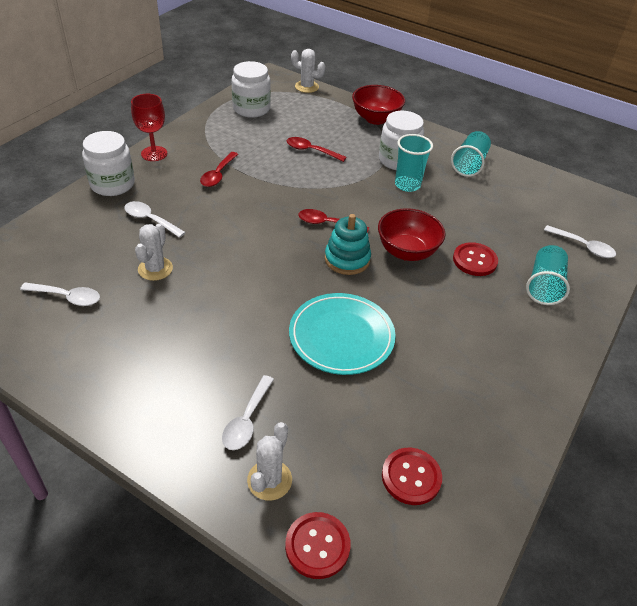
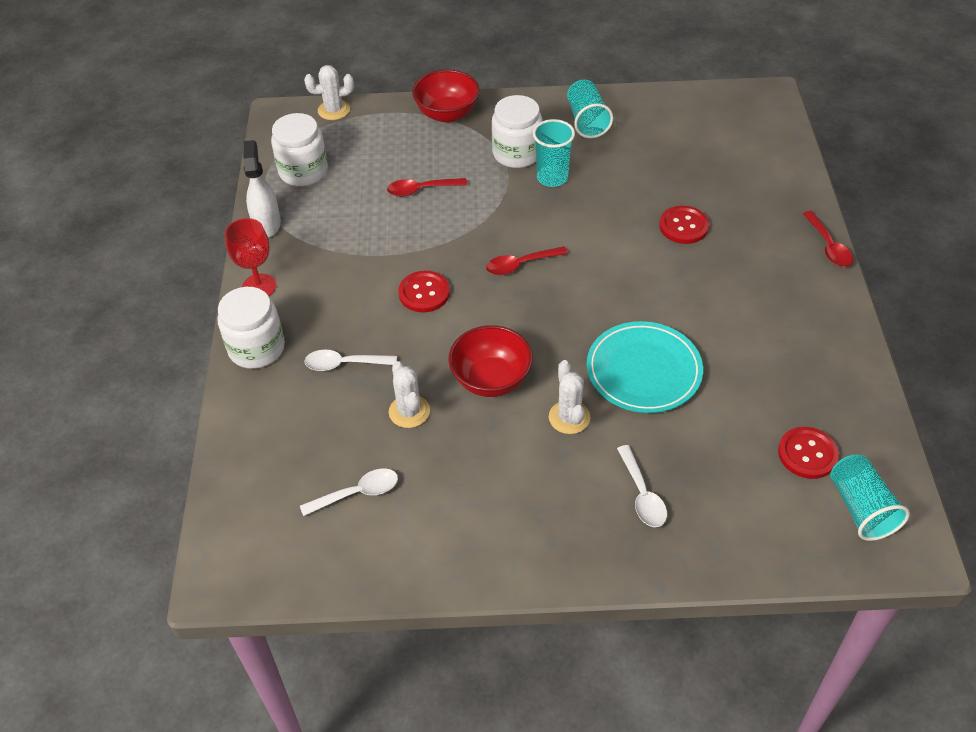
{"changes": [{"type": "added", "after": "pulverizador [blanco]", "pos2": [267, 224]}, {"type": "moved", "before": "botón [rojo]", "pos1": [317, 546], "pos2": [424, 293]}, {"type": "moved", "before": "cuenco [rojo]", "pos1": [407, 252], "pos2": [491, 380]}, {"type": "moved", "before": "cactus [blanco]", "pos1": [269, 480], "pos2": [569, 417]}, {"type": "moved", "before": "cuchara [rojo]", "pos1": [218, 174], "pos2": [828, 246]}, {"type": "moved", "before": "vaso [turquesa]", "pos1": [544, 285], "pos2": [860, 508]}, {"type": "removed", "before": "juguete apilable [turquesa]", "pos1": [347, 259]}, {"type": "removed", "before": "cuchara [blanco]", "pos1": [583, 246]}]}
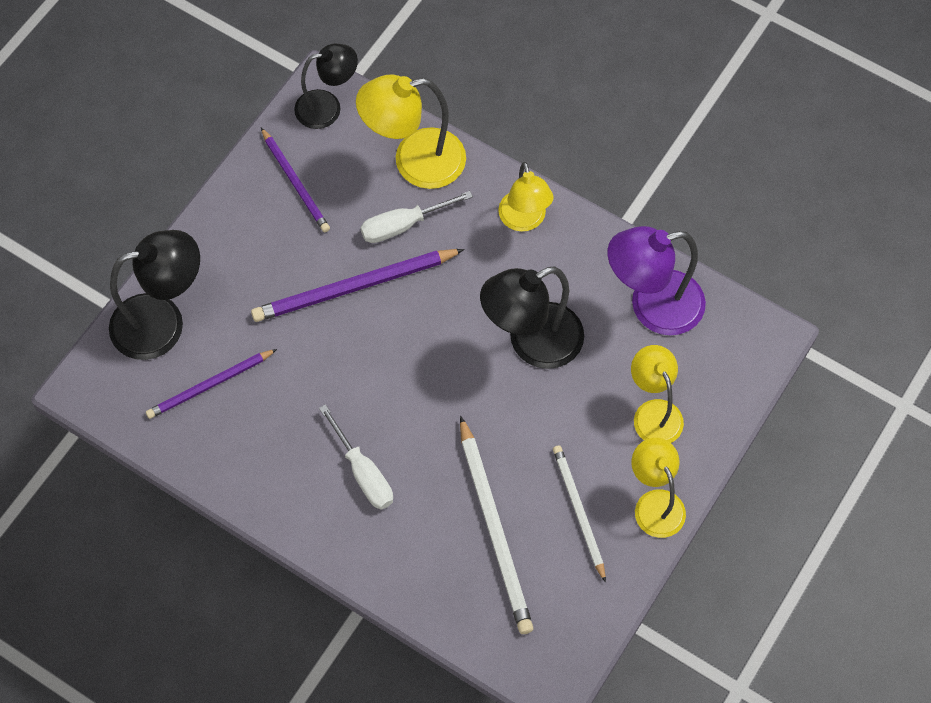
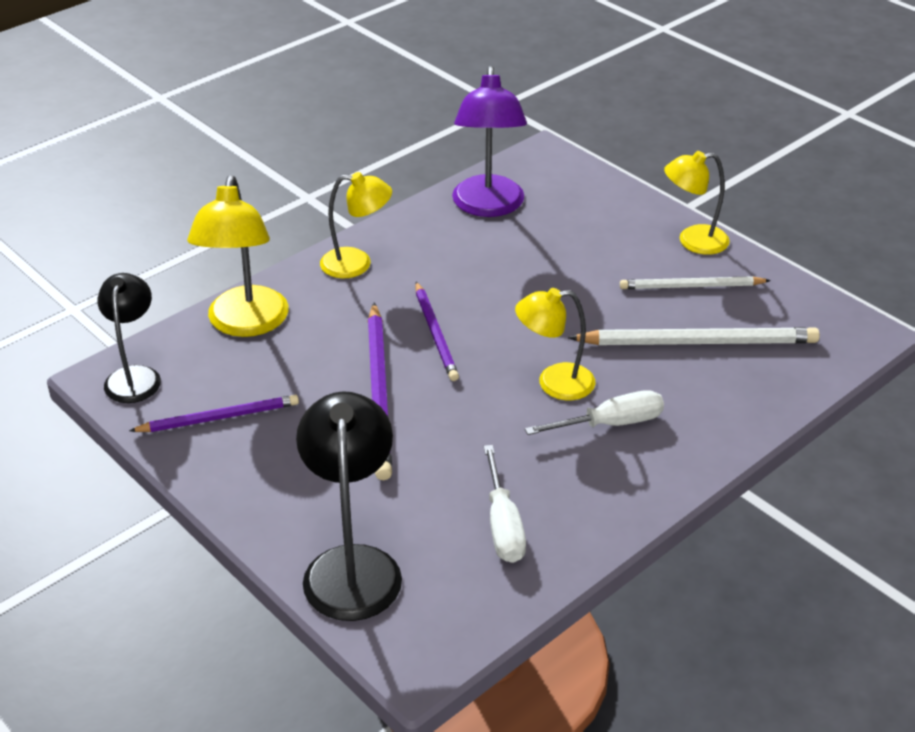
{"changes": [{"type": "moved", "before": "lápiz [morado]", "pos1": [209, 385], "pos2": [435, 334]}, {"type": "moved", "before": "destornillador [blanco]", "pos1": [403, 225], "pos2": [503, 525]}, {"type": "moved", "before": "lámpara [amarillo]", "pos1": [653, 412], "pos2": [554, 383]}, {"type": "removed", "before": "lámpara [negro]", "pos1": [532, 343]}]}
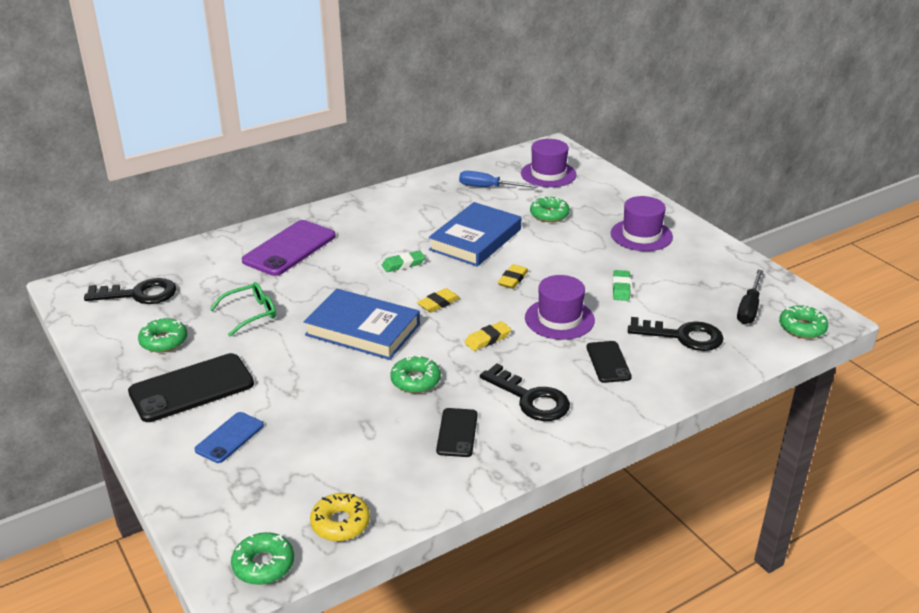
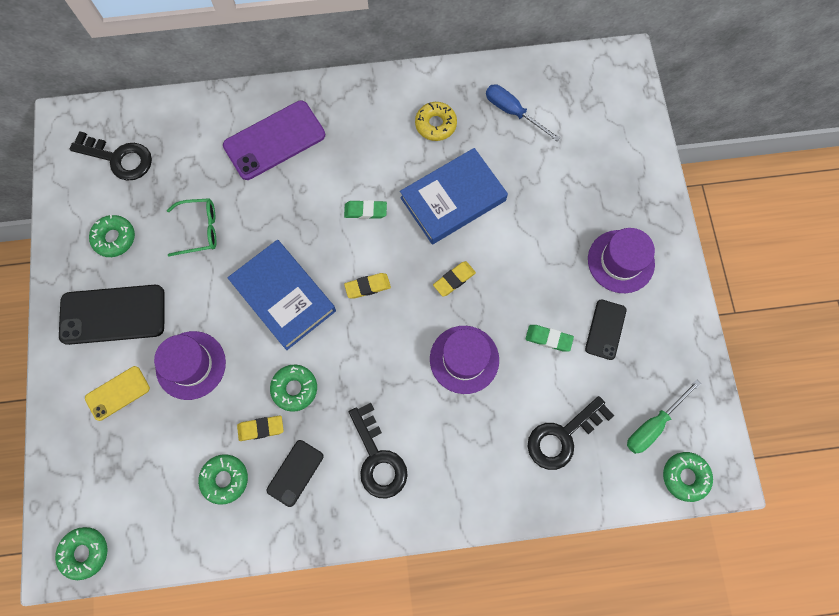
{"changes": [{"type": "recoloured", "before": "móvil [azul]", "after": "móvil [amarillo]", "pos1": [229, 437], "pos2": [117, 393]}, {"type": "moved", "before": "sombrero [morado]", "pos1": [548, 174], "pos2": [191, 365]}, {"type": "moved", "before": "rosquilla [verde]", "pos1": [549, 215], "pos2": [225, 479]}, {"type": "moved", "before": "goma de borrar [amarillo]", "pos1": [487, 339], "pos2": [261, 428]}, {"type": "moved", "before": "rosquilla [amarillo]", "pos1": [340, 523], "pos2": [435, 124]}, {"type": "turned", "before": "goma de borrar [verde]", "pos1": [621, 288], "pos2": [548, 338], "turn": 75}, {"type": "turned", "before": "llave [negro]", "pos1": [682, 336], "pos2": [562, 436], "turn": 105}, {"type": "moved", "before": "móvil [negro]", "pos1": [608, 362], "pos2": [605, 329]}, {"type": "recoloured", "before": "destornillador [negro]", "after": "destornillador [verde]", "pos1": [749, 308], "pos2": [653, 425]}]}
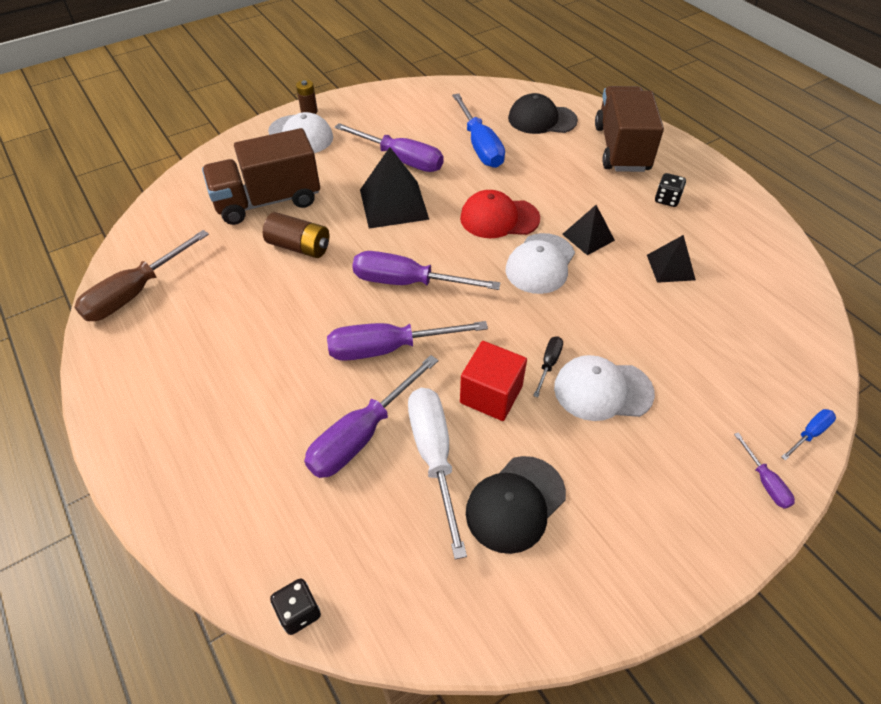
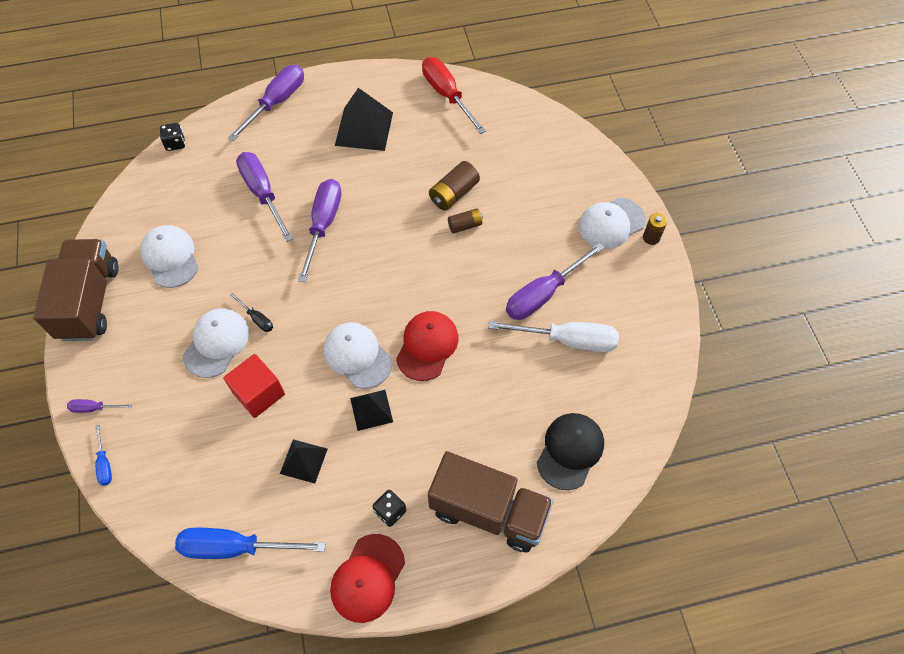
{"changes": [{"type": "moved", "before": "camión [marrón]", "pos1": [268, 201], "pos2": [89, 301]}, {"type": "recoloured", "before": "gorra [negro]", "after": "gorra [blanco]", "pos1": [515, 504], "pos2": [170, 257]}, {"type": "moved", "before": "destornillador [azul]", "pos1": [480, 146], "pos2": [235, 547]}, {"type": "moved", "before": "cubo [rojo]", "pos1": [491, 394], "pos2": [259, 393]}, {"type": "moved", "before": "destornillador [morado]", "pos1": [407, 282], "pos2": [276, 102]}, {"type": "added", "after": "gorra [rojo]", "pos2": [367, 578]}, {"type": "moved", "before": "pirámide [negro]", "pos1": [394, 204], "pos2": [364, 129]}, {"type": "recoloured", "before": "destornillador [marrón]", "after": "destornillador [rojo]", "pos1": [136, 292], "pos2": [447, 95]}, {"type": "added", "after": "pila [marrón]", "pos2": [465, 225]}, {"type": "moved", "before": "destornillador [blanco]", "pos1": [434, 457], "pos2": [567, 340]}]}
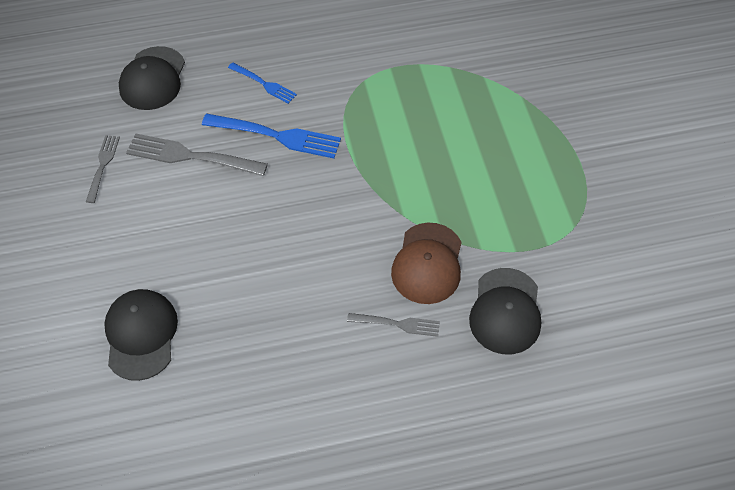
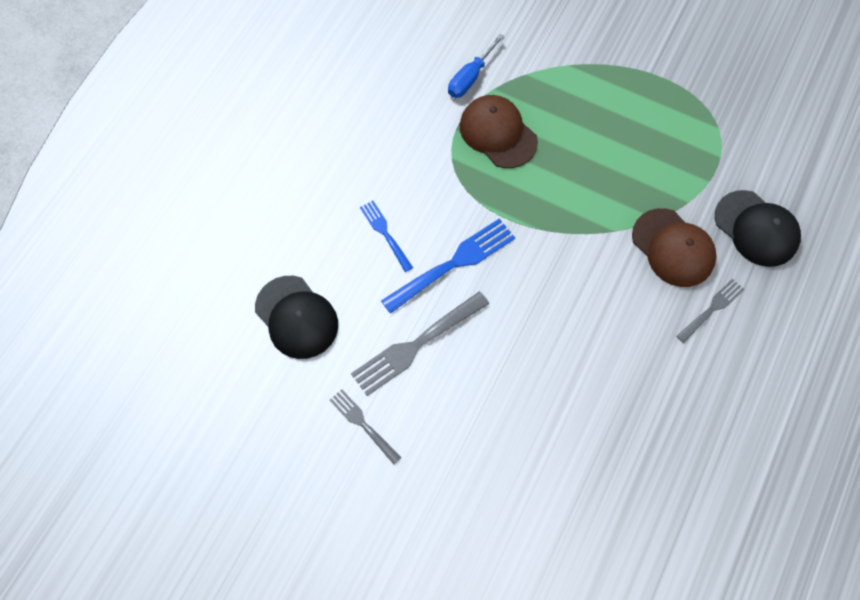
{"changes": [{"type": "turned", "before": "tenedor [azul]", "pos1": [263, 84], "pos2": [385, 234], "turn": -105}, {"type": "added", "after": "destornillador [azul]", "pos2": [470, 77]}, {"type": "added", "after": "gorra [marrón]", "pos2": [498, 133]}, {"type": "removed", "before": "gorra [negro]", "pos1": [141, 335]}]}
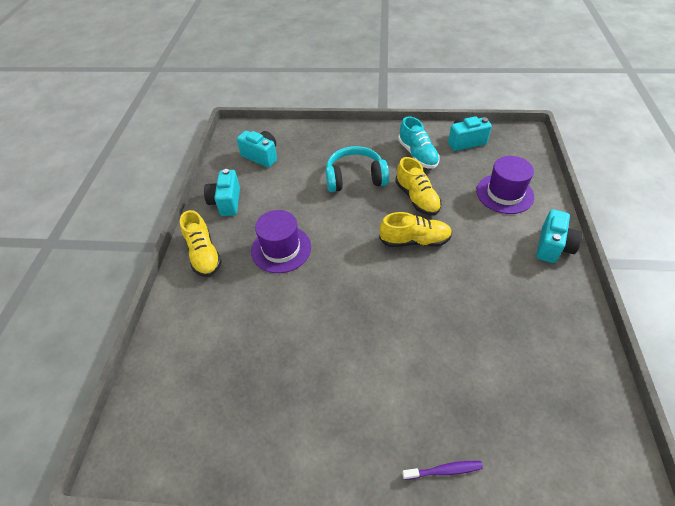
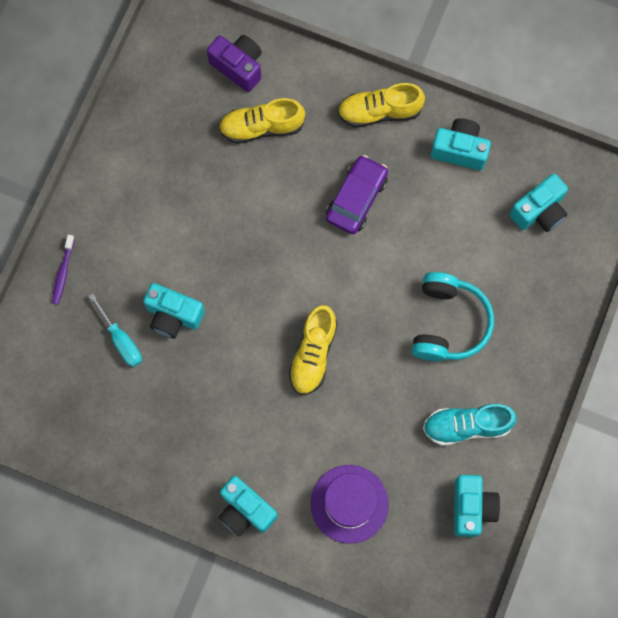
{"changes": [{"type": "added", "after": "destornillador [turquesa]", "pos2": [121, 340]}, {"type": "added", "after": "cámara [turquesa]", "pos2": [173, 315]}, {"type": "added", "after": "cámara [morado]", "pos2": [238, 66]}, {"type": "moved", "before": "zapato [amarillo]", "pos1": [417, 198], "pos2": [261, 127]}, {"type": "replaced", "before": "sombrero [morado]", "after": "coche [morado]", "pos1": [281, 249], "pos2": [356, 198]}]}
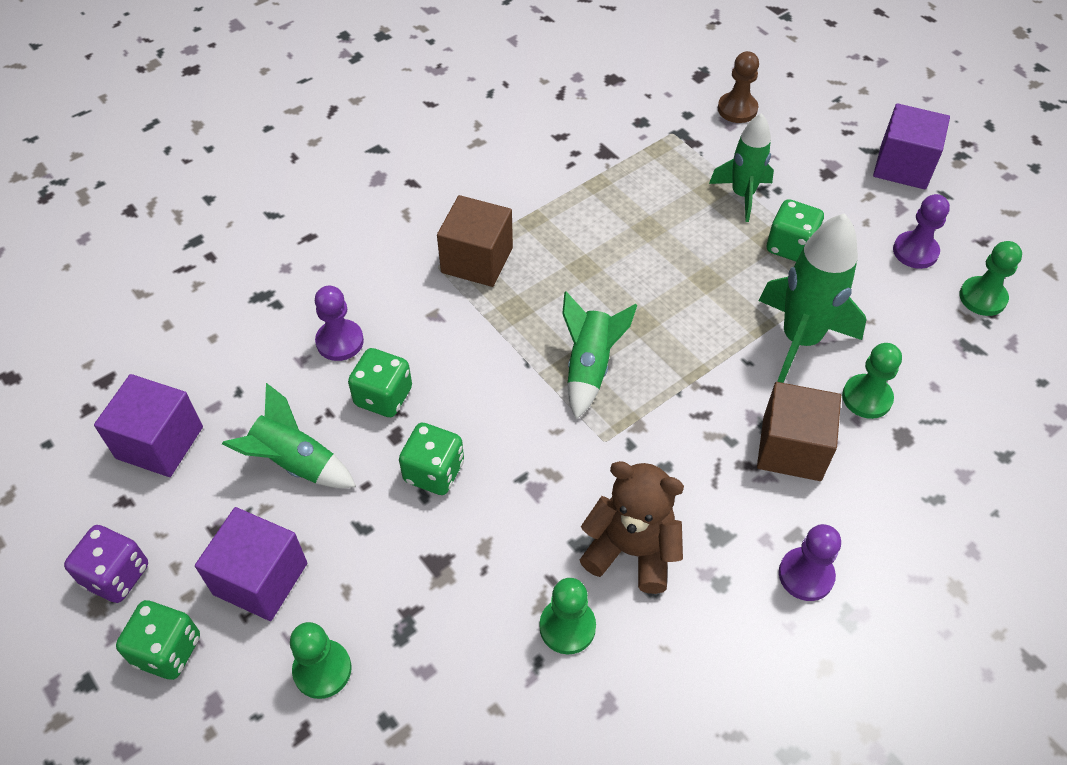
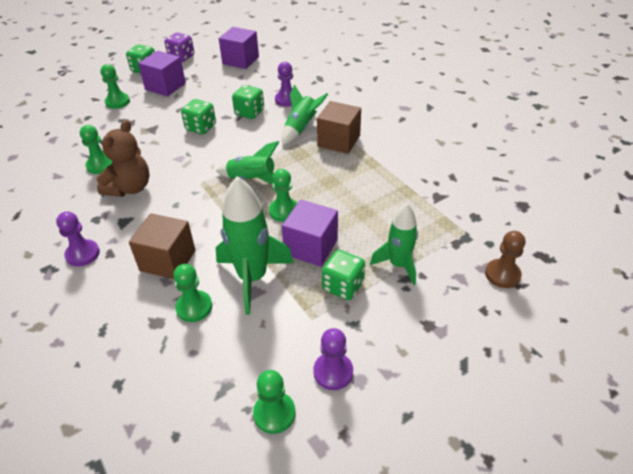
{"changes": [{"type": "added", "after": "peón [verde]", "pos2": [284, 211]}, {"type": "moved", "before": "cohete [verde]", "pos1": [295, 463], "pos2": [301, 128]}, {"type": "moved", "before": "cubo [morado]", "pos1": [903, 166], "pos2": [311, 247]}]}
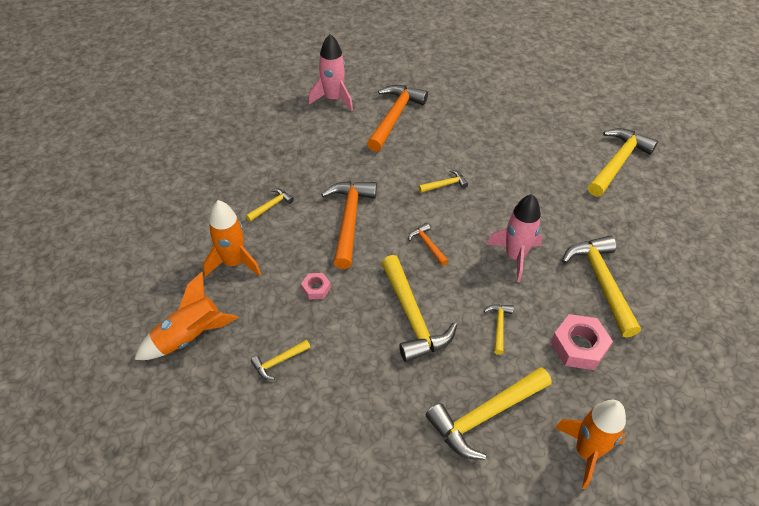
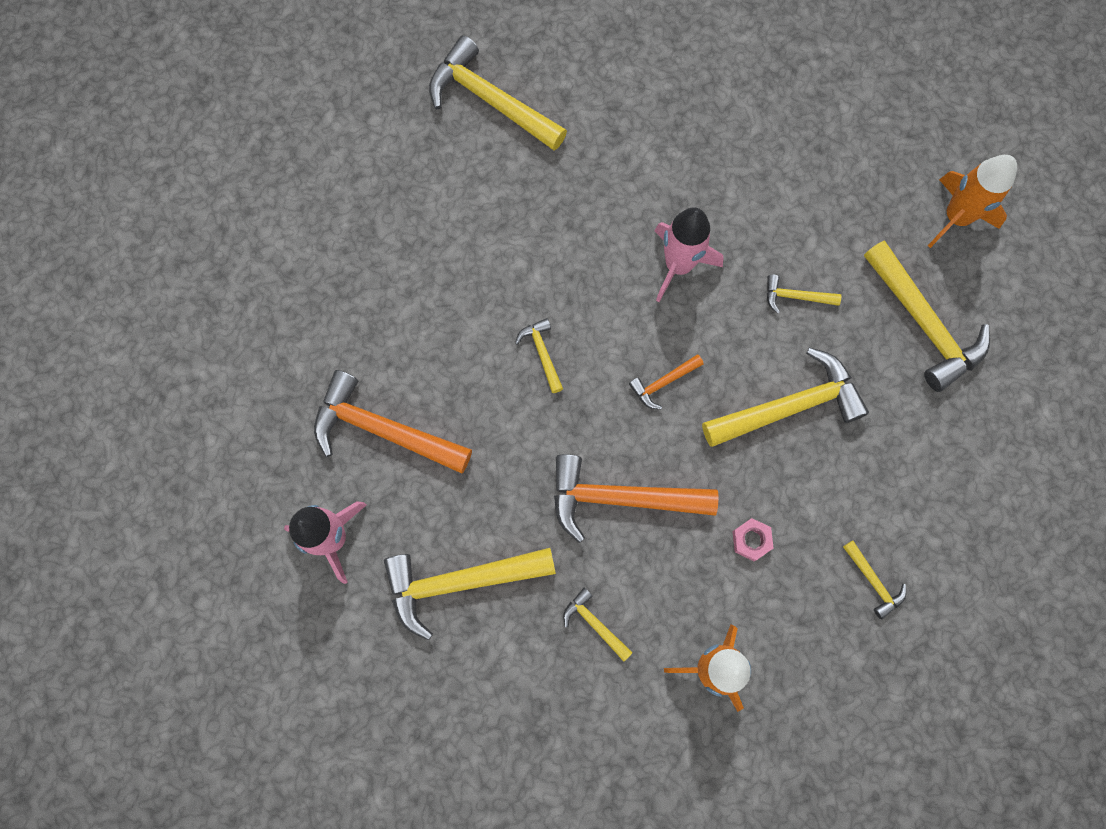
{"changes": [{"type": "moved", "before": "martillo [amarillo]", "pos1": [601, 282], "pos2": [460, 582]}, {"type": "removed", "before": "cohete [naranja]", "pos1": [190, 336]}, {"type": "removed", "before": "tuerca [rosa]", "pos1": [579, 346]}]}
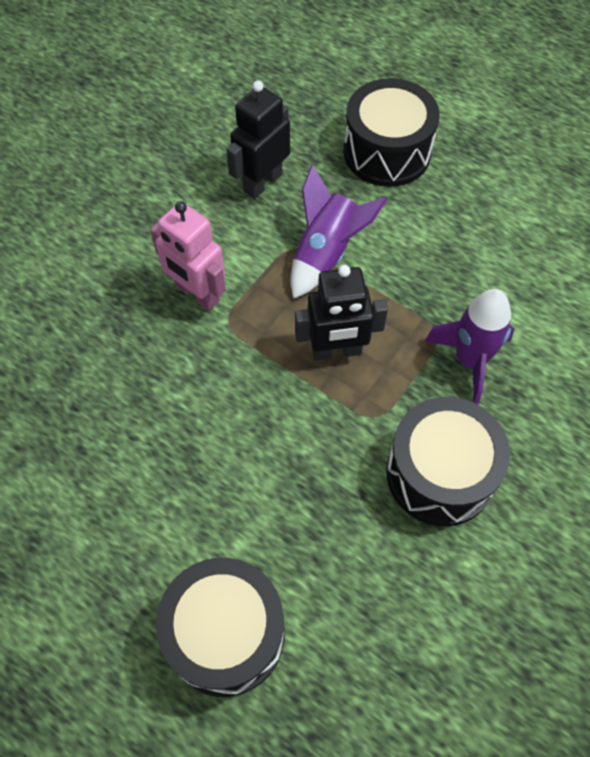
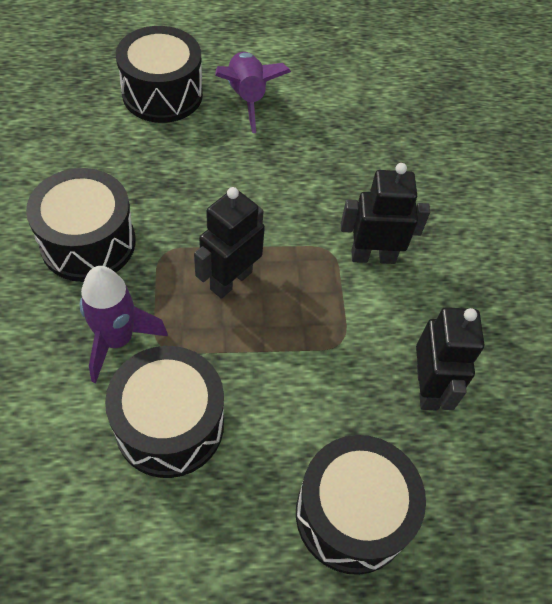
{"changes": [{"type": "added", "after": "tambor [negro]", "pos2": [169, 425]}, {"type": "moved", "before": "cohete [morado]", "pos1": [326, 253], "pos2": [247, 98]}, {"type": "recoloured", "before": "robot [rosa]", "after": "robot [negro]", "pos1": [197, 294], "pos2": [373, 256]}]}
